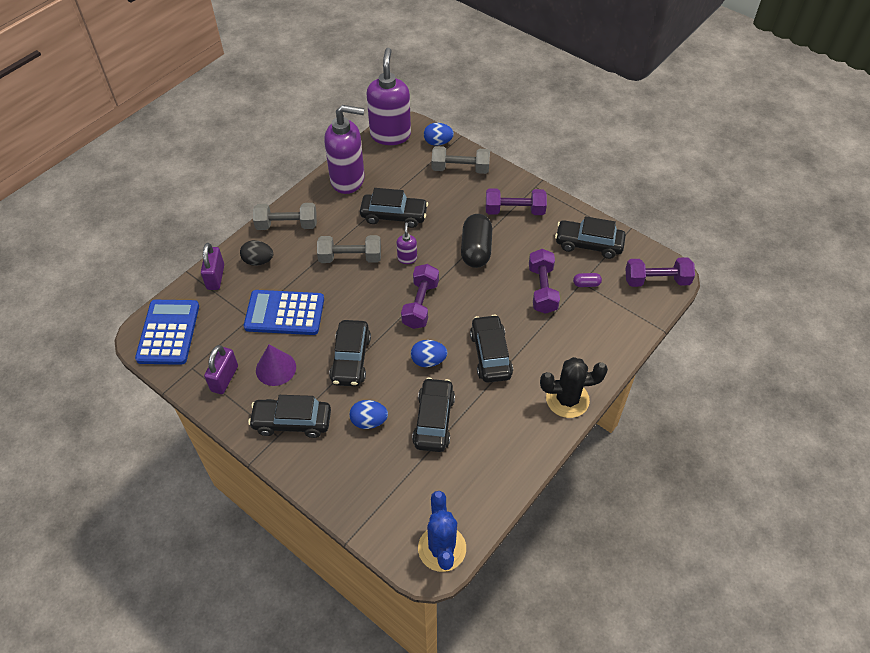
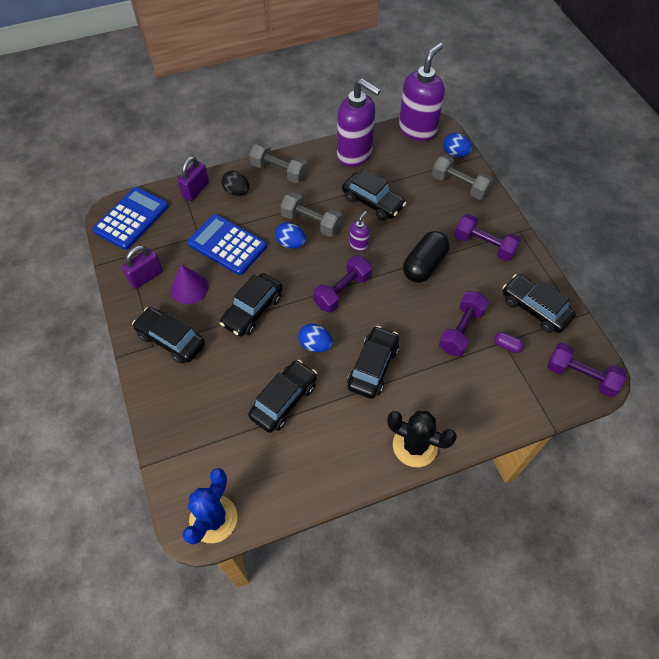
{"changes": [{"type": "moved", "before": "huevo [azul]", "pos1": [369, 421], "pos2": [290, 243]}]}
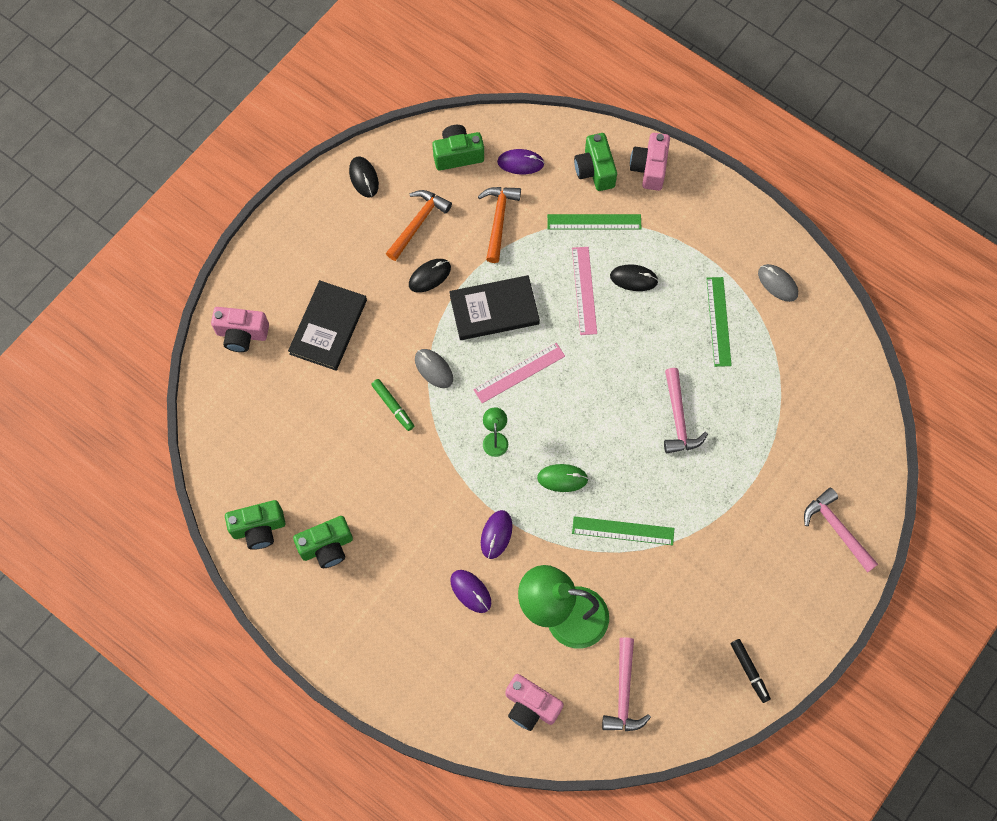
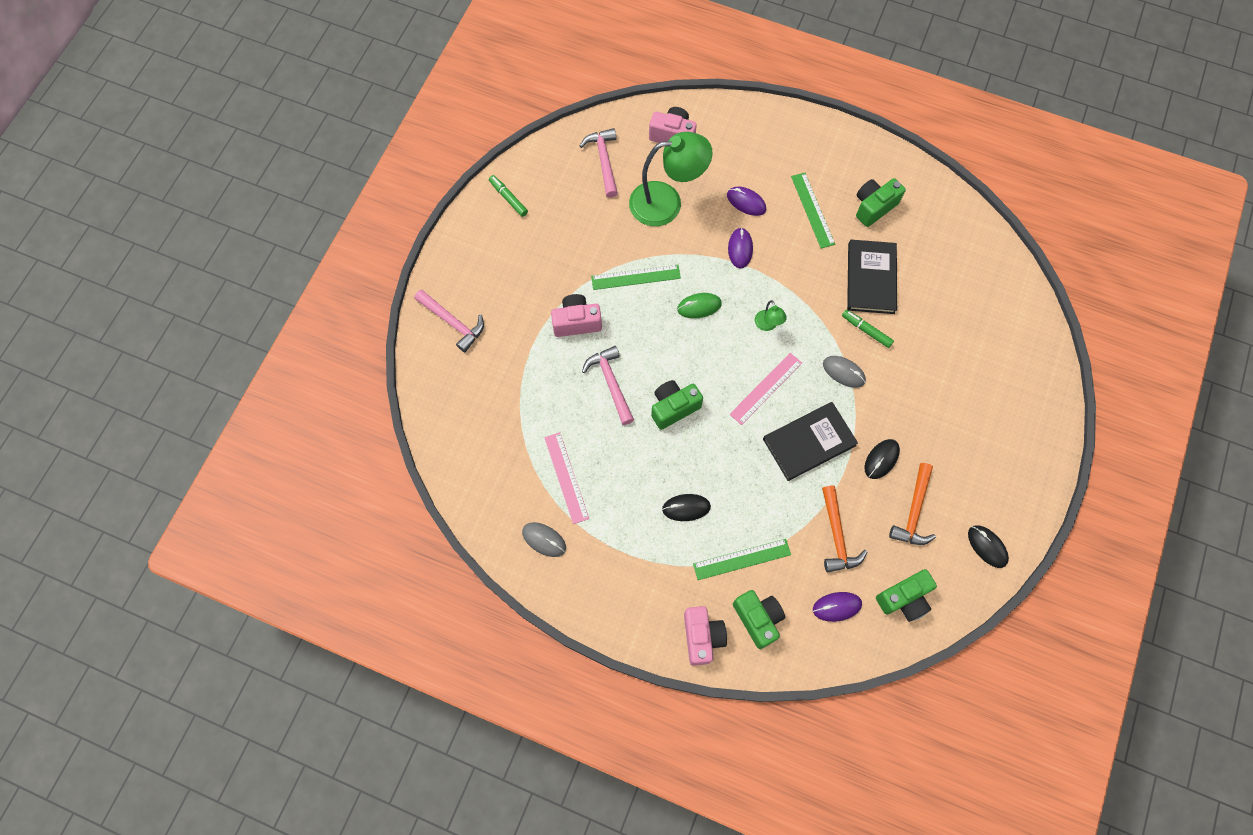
{"changes": [{"type": "recoloured", "before": "rotulador [negro]", "after": "rotulador [verde]", "pos1": [749, 671], "pos2": [508, 198]}, {"type": "moved", "before": "regla [rosa]", "pos1": [584, 290], "pos2": [566, 477]}, {"type": "moved", "before": "cámara [rosa]", "pos1": [242, 334], "pos2": [576, 322]}, {"type": "moved", "before": "cámara [verde]", "pos1": [259, 529], "pos2": [673, 407]}, {"type": "moved", "before": "regla [verde]", "pos1": [718, 321], "pos2": [812, 210]}, {"type": "moved", "before": "libro [negro]", "pos1": [328, 327], "pos2": [871, 278]}]}
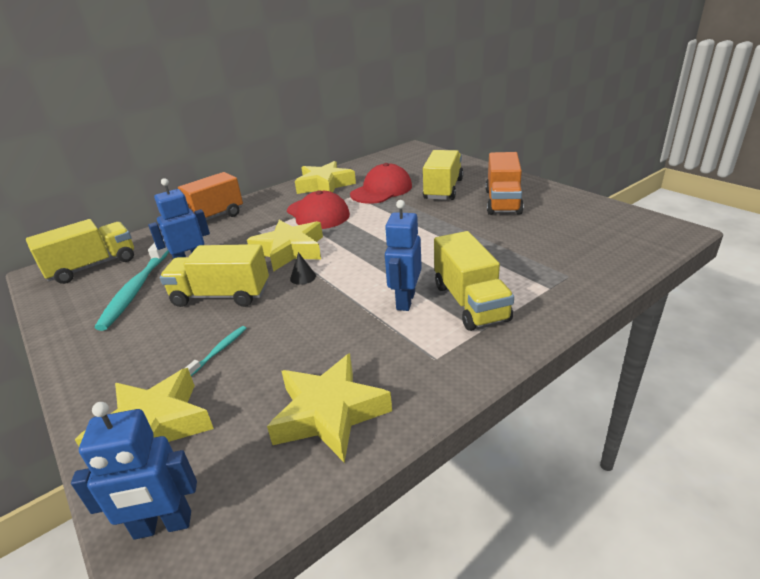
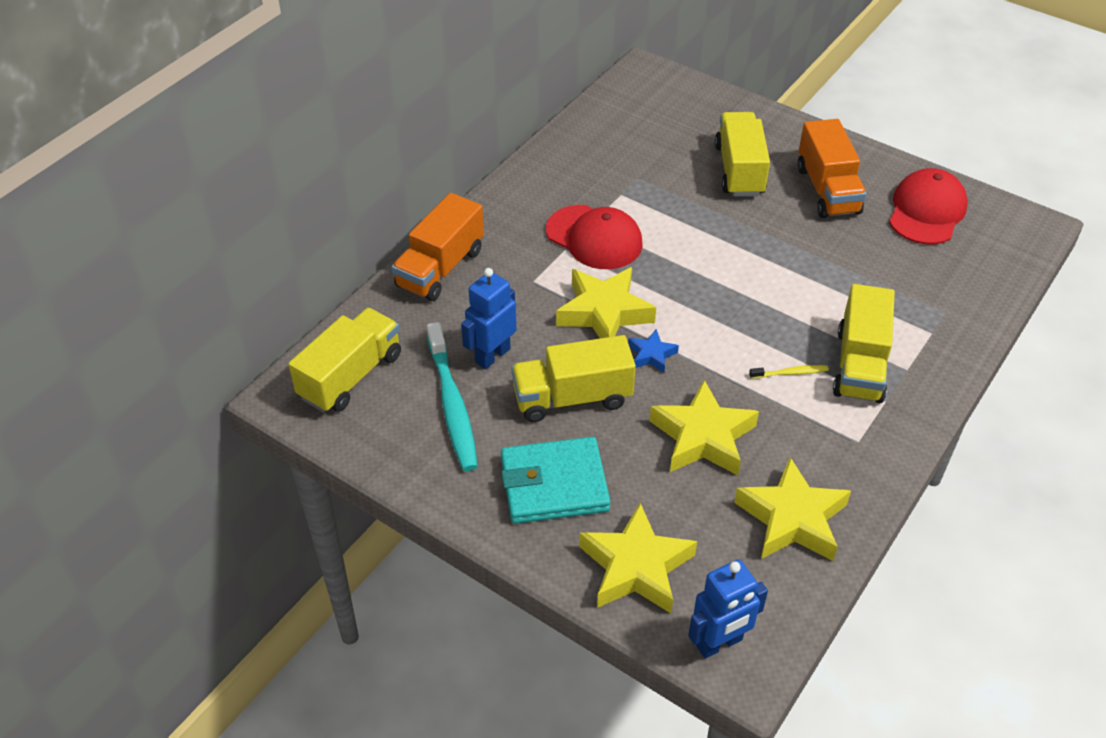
{"changes": [{"type": "added", "after": "cartera [turquesa]", "pos2": [554, 484]}, {"type": "replaced", "before": "cono [negro]", "after": "estrella [azul]", "pos1": [303, 277], "pos2": [652, 355]}, {"type": "moved", "before": "estrella [amarillo]", "pos1": [325, 185], "pos2": [703, 437]}, {"type": "replaced", "before": "robot [azul]", "after": "cepillo de dientes [amarillo]", "pos1": [405, 301], "pos2": [790, 373]}, {"type": "turned", "before": "camión [amarillo]", "pos1": [470, 302], "pos2": [859, 365], "turn": 45}, {"type": "moved", "before": "gorra [rojo]", "pos1": [381, 190], "pos2": [927, 211]}, {"type": "removed", "before": "cepillo de dientes [turquesa]", "pos1": [220, 350]}]}
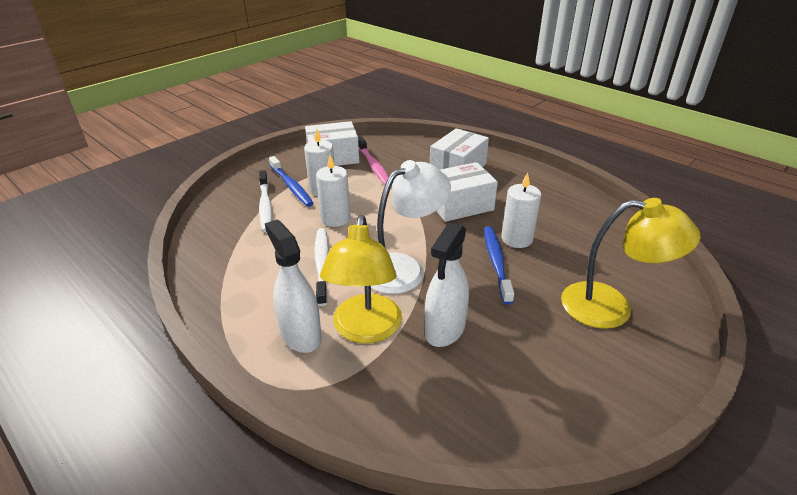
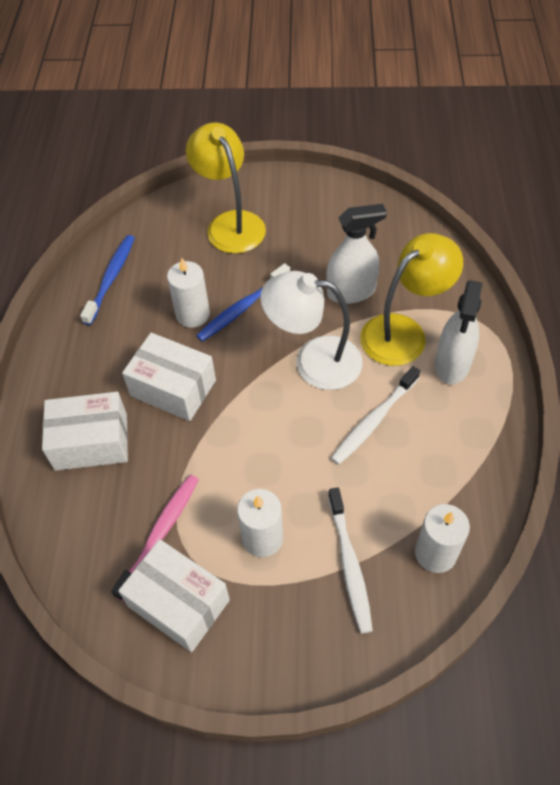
{"changes": [{"type": "moved", "before": "cepillo de dientes [azul]", "pos1": [291, 186], "pos2": [111, 278]}, {"type": "turned", "before": "cepillo de dientes [blanco]", "pos1": [265, 206], "pos2": [349, 564], "turn": 135}, {"type": "moved", "before": "vela [blanco]", "pos1": [335, 218], "pos2": [435, 553]}]}
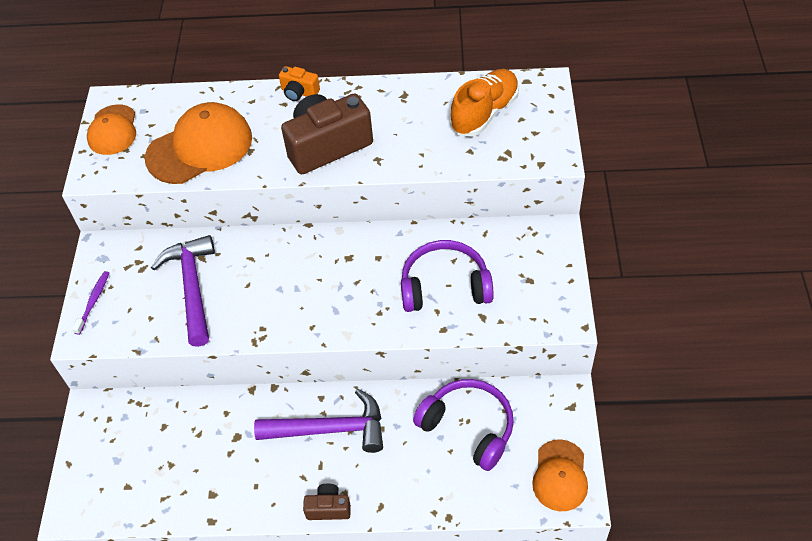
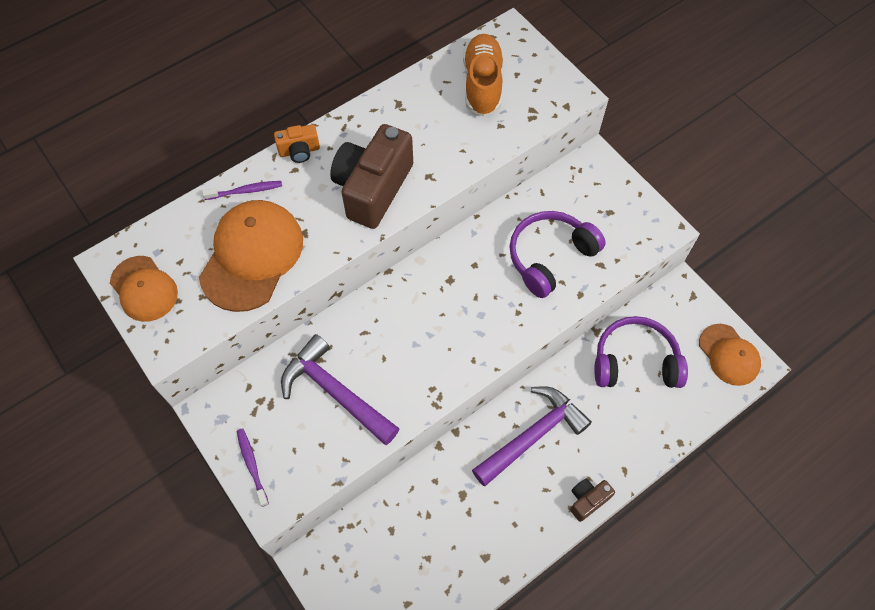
{"changes": [{"type": "added", "after": "cepillo de dientes [morado]", "pos2": [246, 191]}]}
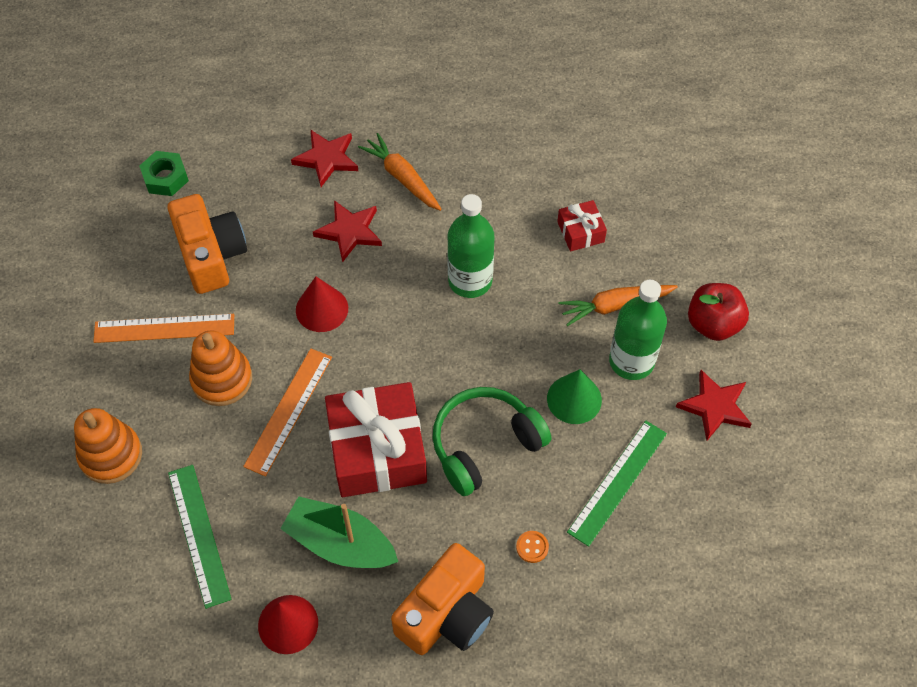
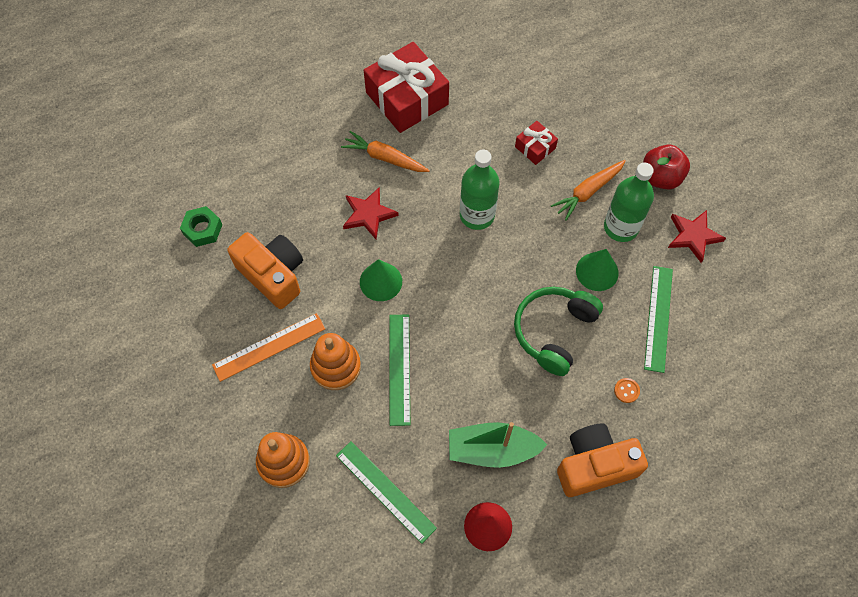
{"changes": [{"type": "recoloured", "before": "cono [rojo]", "after": "cono [verde]", "pos1": [322, 309], "pos2": [381, 281]}, {"type": "moved", "before": "regalo [rojo]", "pos1": [377, 450], "pos2": [407, 98]}, {"type": "recoloured", "before": "regla [naranja]", "after": "regla [verde]", "pos1": [288, 411], "pos2": [399, 369]}, {"type": "turned", "before": "cámara [naranja]", "pos1": [446, 613], "pos2": [594, 465], "turn": -120}, {"type": "removed", "before": "estrella [rojo]", "pos1": [326, 159]}]}
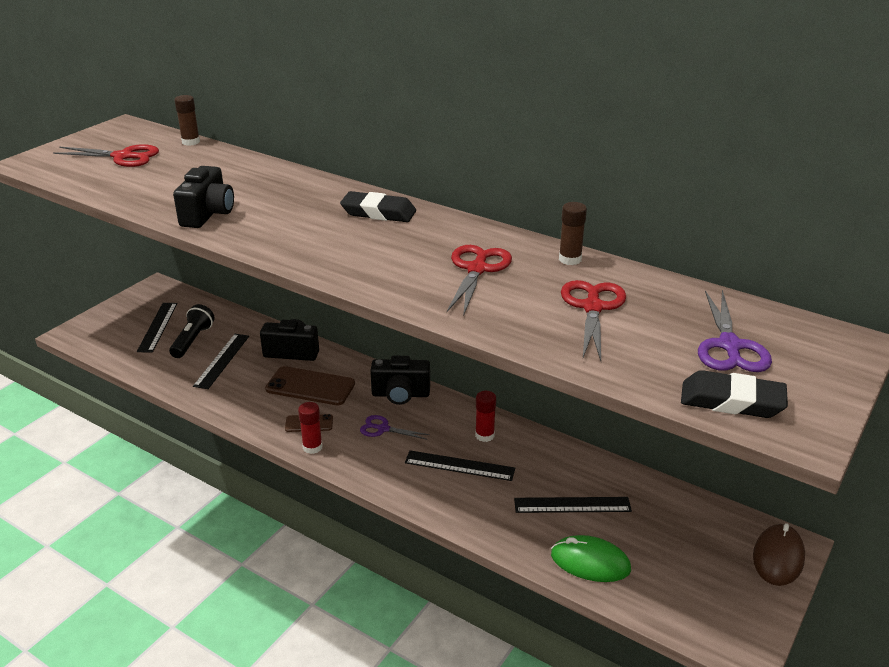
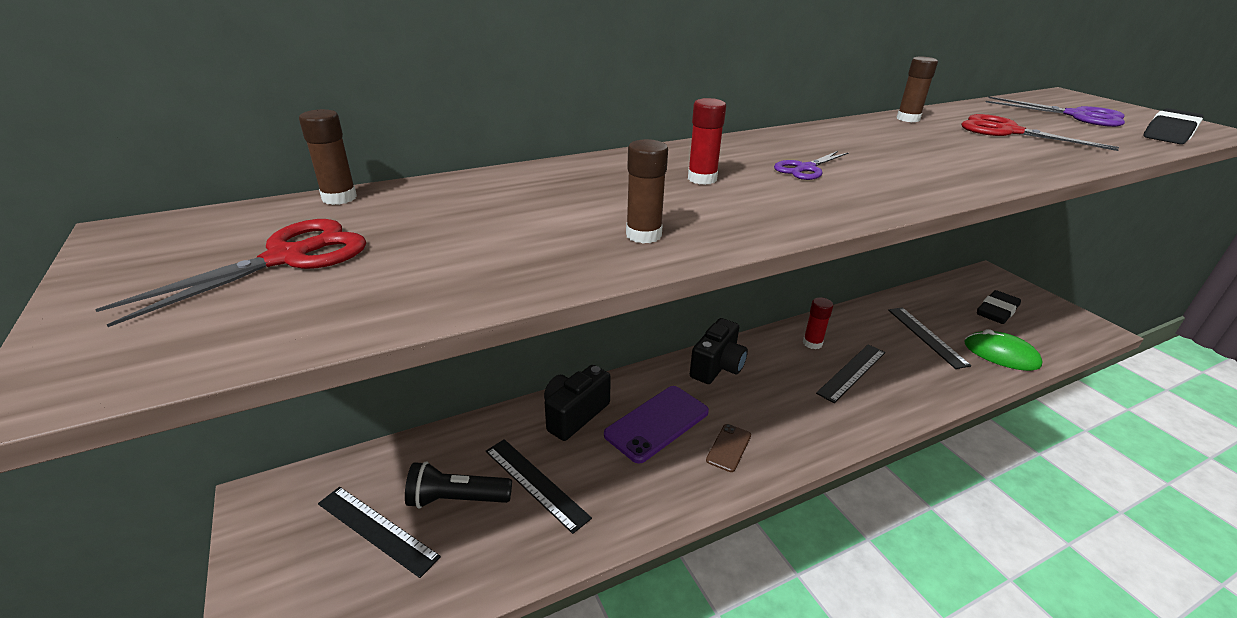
{"changes": [{"type": "turned", "before": "lámpara de mano [negro]", "pos1": [193, 340], "pos2": [457, 499], "turn": -45}, {"type": "recoloured", "before": "móvil [marrón]", "after": "móvil [morado]", "pos1": [310, 386], "pos2": [657, 423]}, {"type": "replaced", "before": "cámara [negro]", "after": "barra de pegamento [marrón]", "pos1": [208, 214], "pos2": [643, 235]}, {"type": "moved", "before": "barra de pegamento [rojo]", "pos1": [312, 447], "pos2": [702, 179]}, {"type": "moved", "before": "tijeras [morado]", "pos1": [383, 429], "pos2": [805, 169]}, {"type": "turned", "before": "regla [negro]", "pos1": [572, 505], "pos2": [927, 336], "turn": -45}, {"type": "turned", "before": "ratón [verde]", "pos1": [590, 562], "pos2": [1001, 354], "turn": 75}, {"type": "moved", "before": "goma de borrar [negro]", "pos1": [378, 212], "pos2": [996, 311]}, {"type": "removed", "before": "tijeras [rojo]", "pos1": [477, 269]}, {"type": "removed", "before": "ratón [marrón]", "pos1": [778, 557]}]}
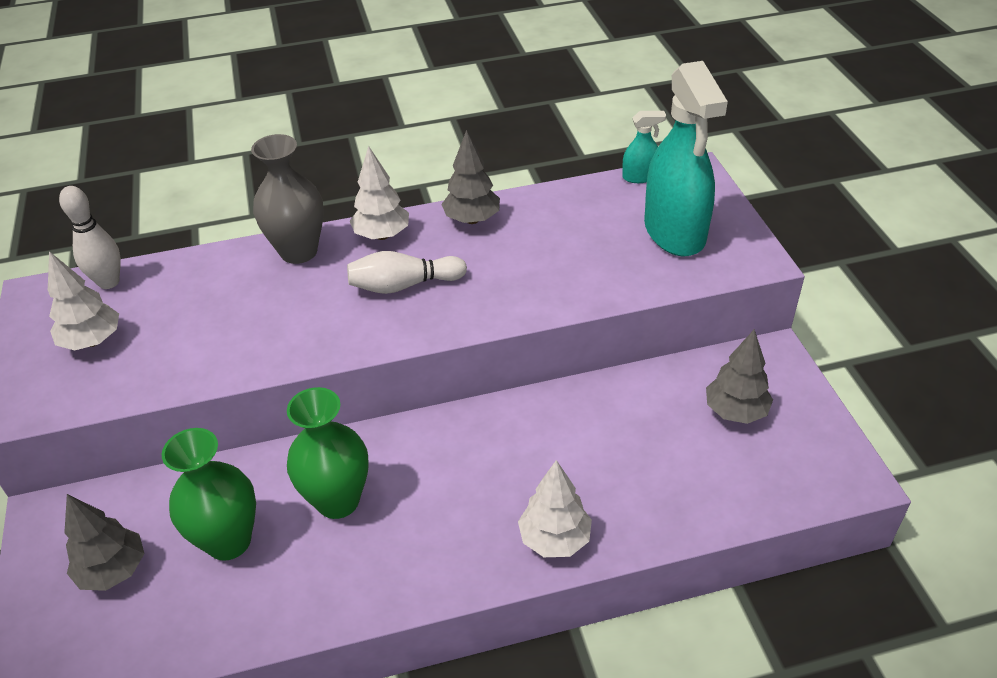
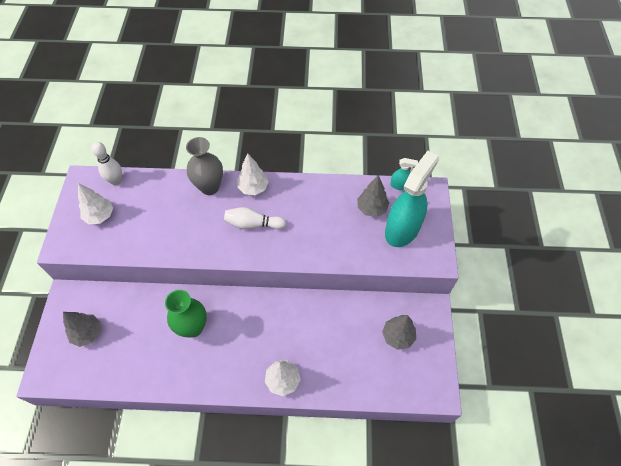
{"changes": [{"type": "moved", "before": "árbol [gris]", "pos1": [472, 219], "pos2": [371, 208]}, {"type": "turned", "before": "pulverizador [turquesa]", "pos1": [674, 232], "pos2": [402, 229], "turn": -150}, {"type": "removed", "before": "florero [verde]", "pos1": [229, 541]}]}
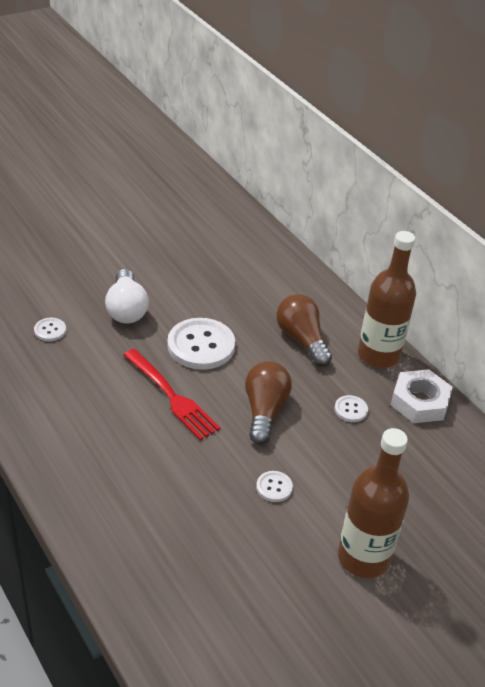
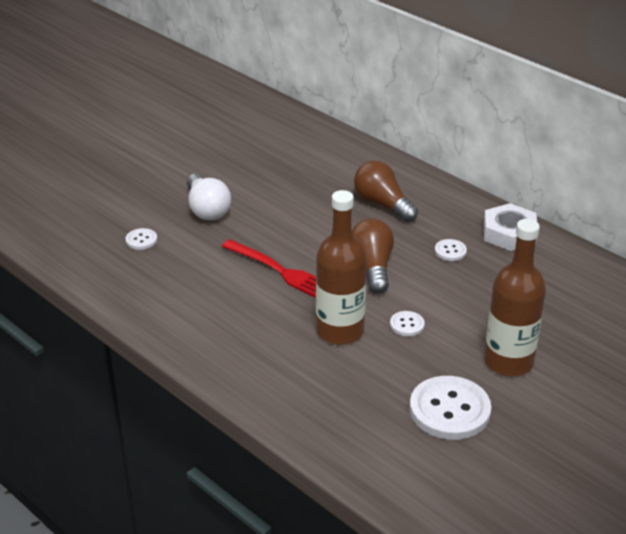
{"changes": [{"type": "moved", "before": "botella [marrón]", "pos1": [378, 355], "pos2": [340, 331]}, {"type": "moved", "before": "botón [blanco]", "pos1": [201, 346], "pos2": [449, 410]}]}
